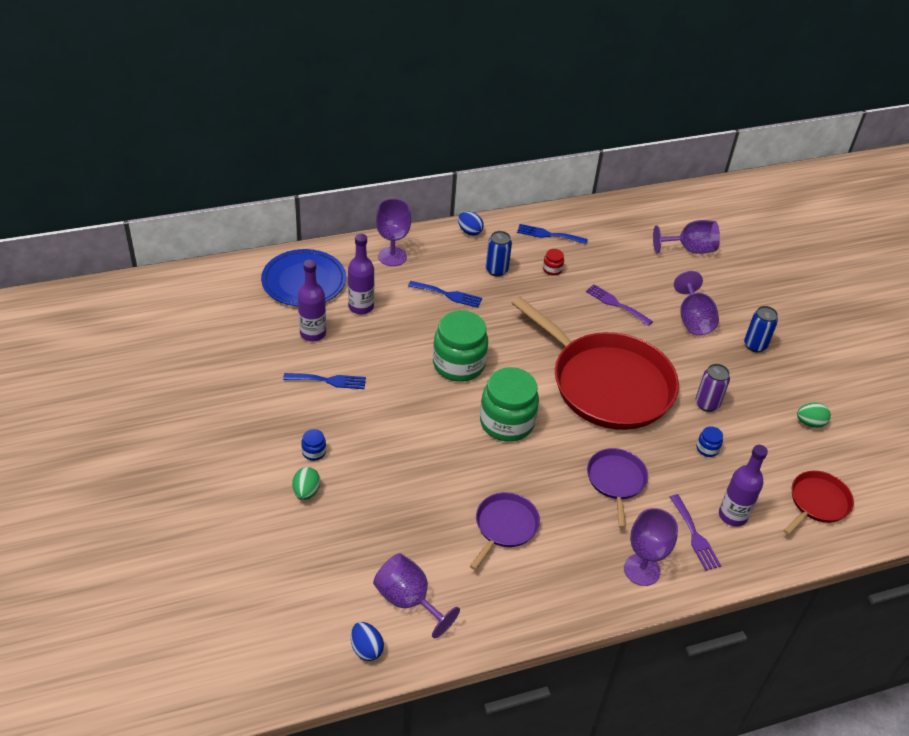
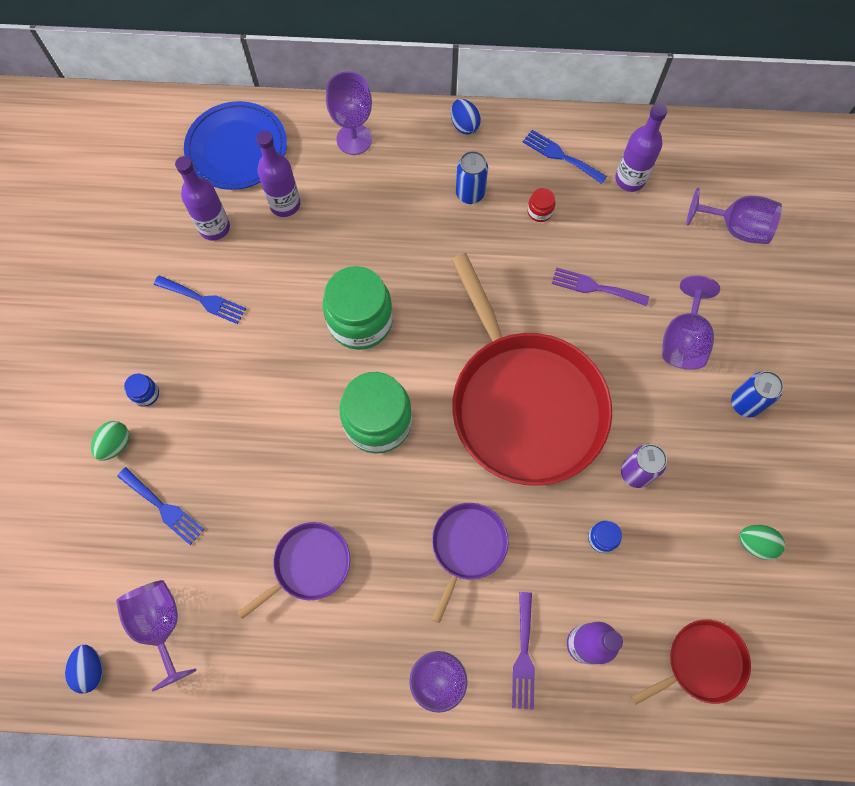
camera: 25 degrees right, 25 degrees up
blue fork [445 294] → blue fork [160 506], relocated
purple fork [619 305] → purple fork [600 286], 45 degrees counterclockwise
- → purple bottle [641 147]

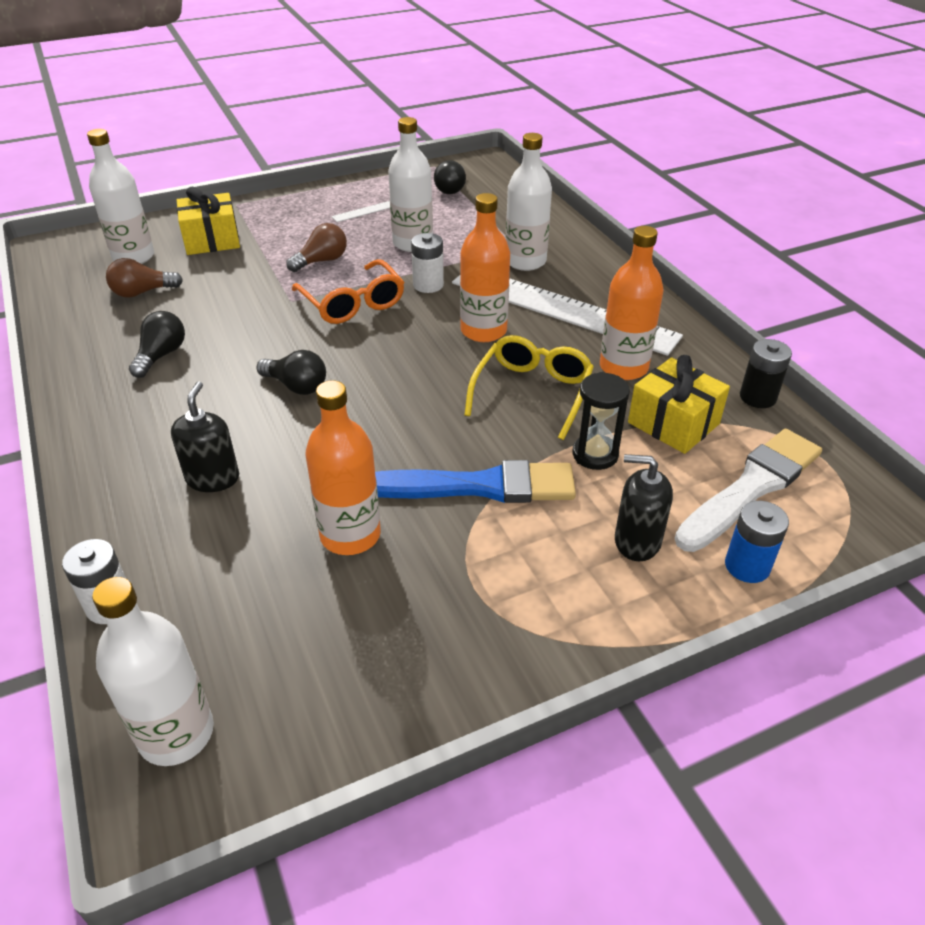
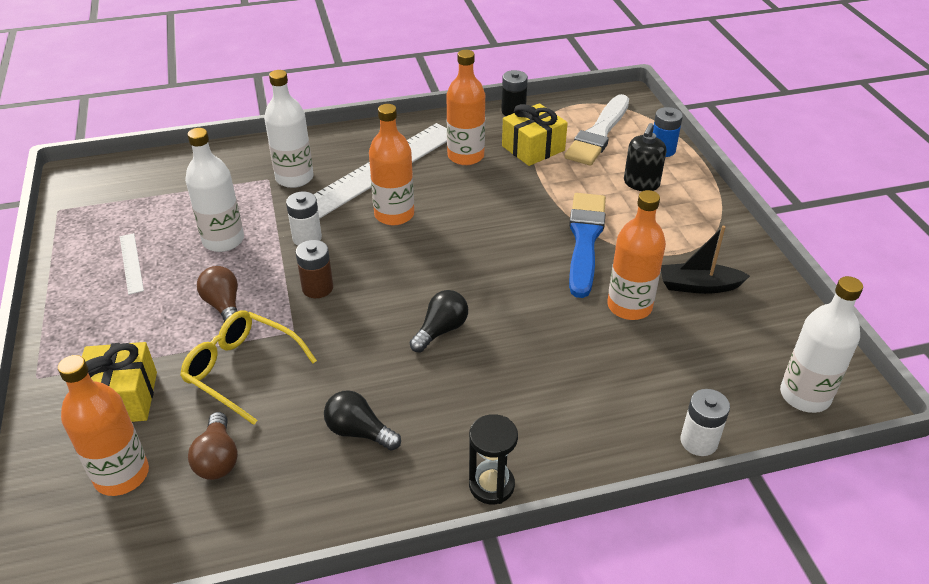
camera: 80 degrees left, 0 degrees up
white bottle [120 196] → orange bottle [103 425]
black soap dispenser [205 437] → -
orange glasses [348 291] → brown battery [314 269]
black light bulb [450 177] → -
yellow glasses [529 387] → yellow glasses [248 367], relocated
black hourglass [601 421] → black hourglass [493 459], relocated
white brush [748 490] → white brush [596 129], 120 degrees counterclockwise
- → black boat [705 260]

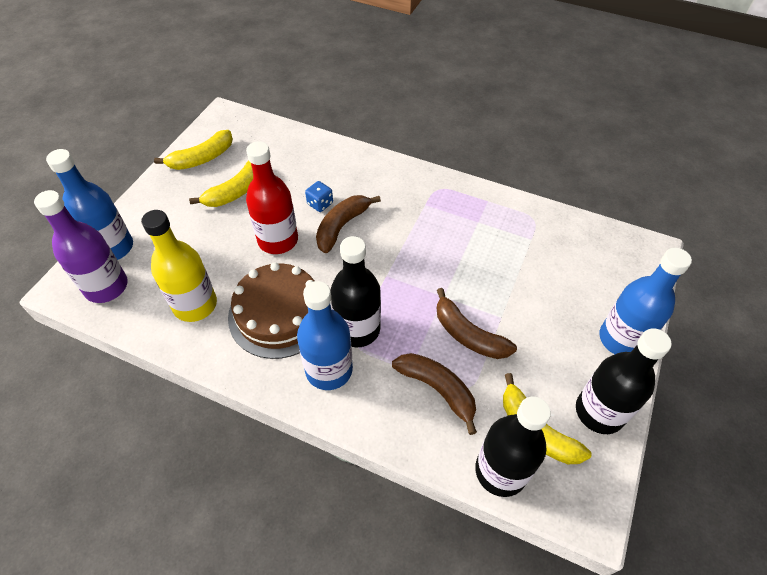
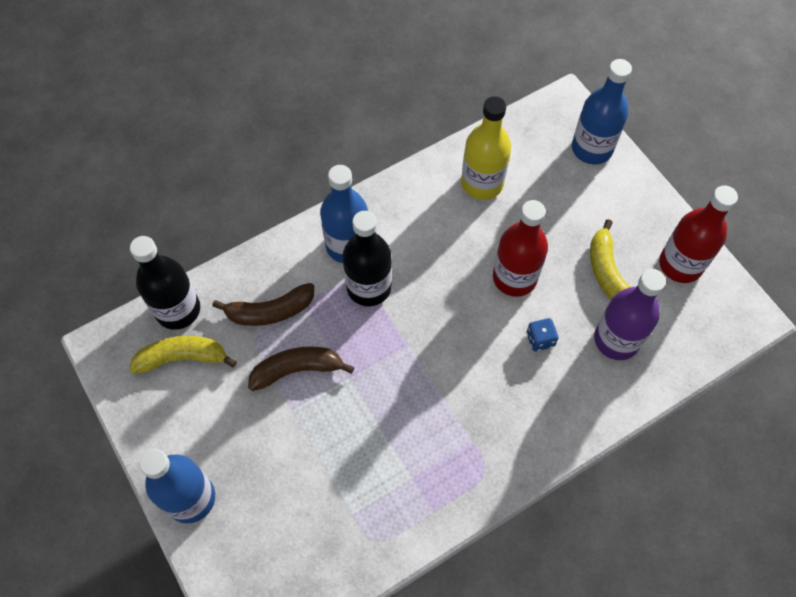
camera: 125 degrees right, 10 degrees up
purple bottle [81 246] → purple bottle [630 314], relocated
yellow banana [193 150] → red bottle [698 234]
brown cake [271 310] → -
brown banana [348 224] → -
black bottle [624 381] → -

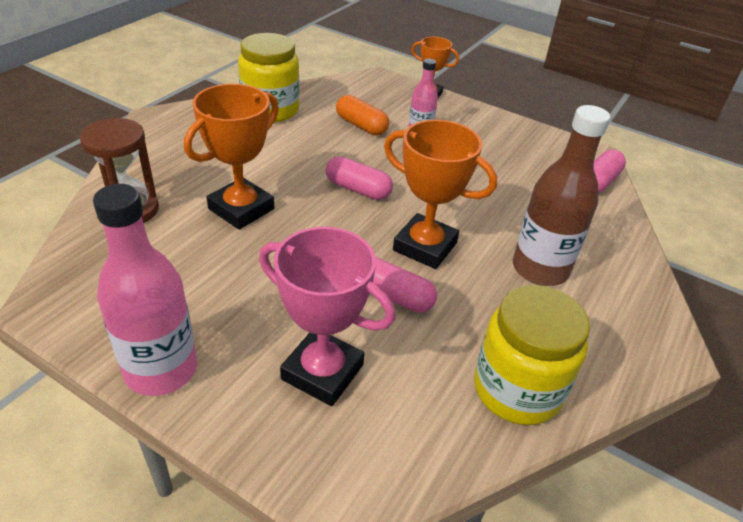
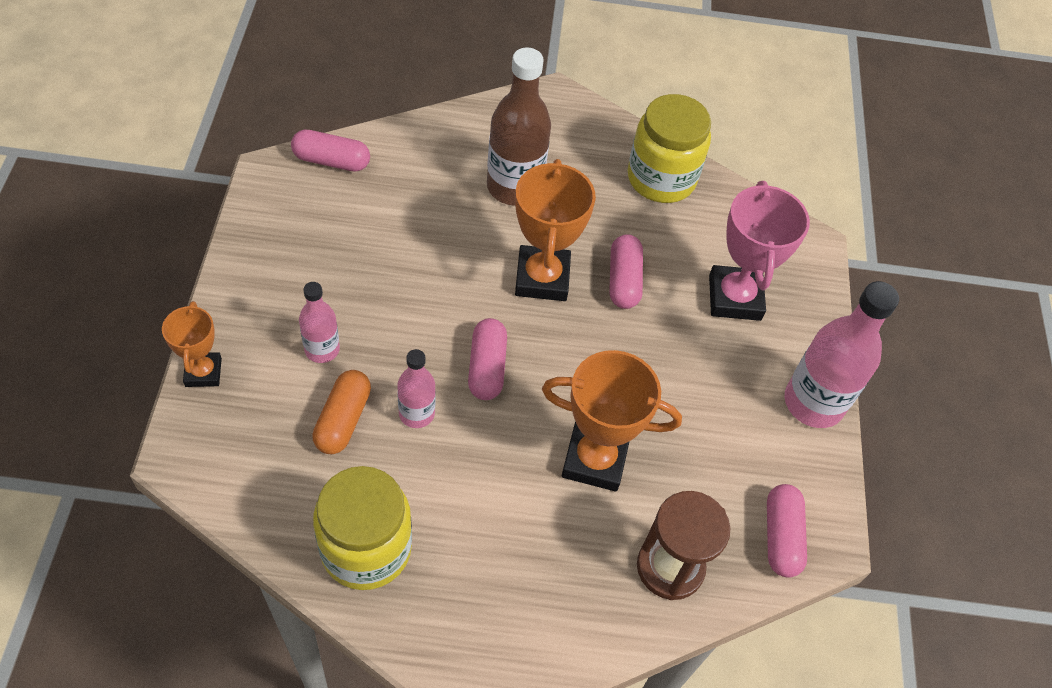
camera: 120 degrees left, 15 degrees up
- → pink bottle [416 388]
- → pink capsule [787 531]

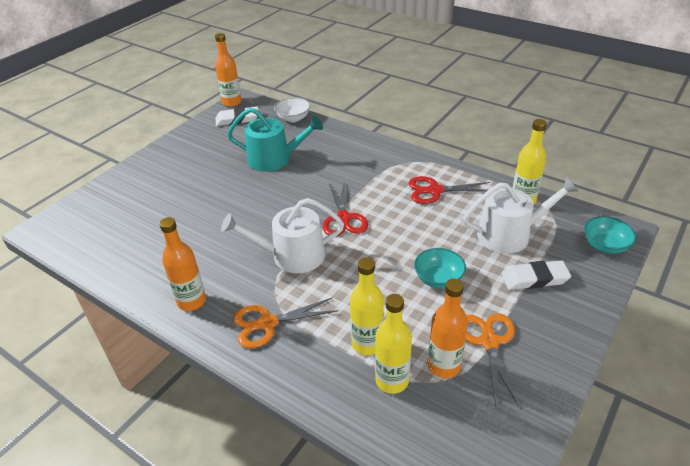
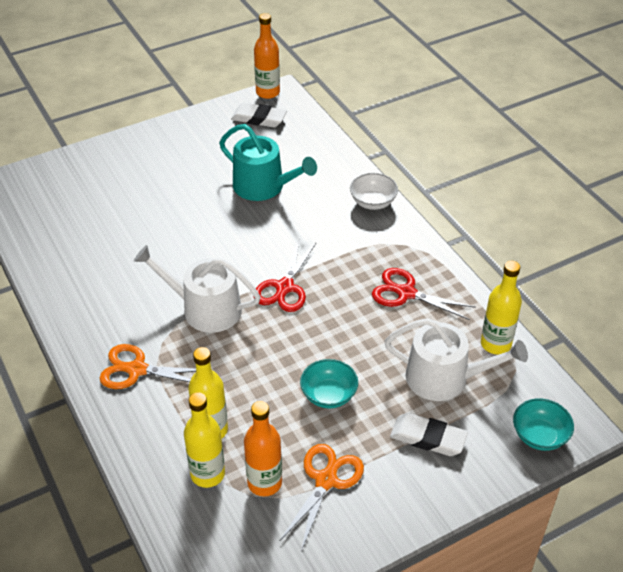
camera: 25 degrees right, 5 degrees up
orange bottle [182 264] → -
white bowl [292 109] → white bowl [374 191], relocated

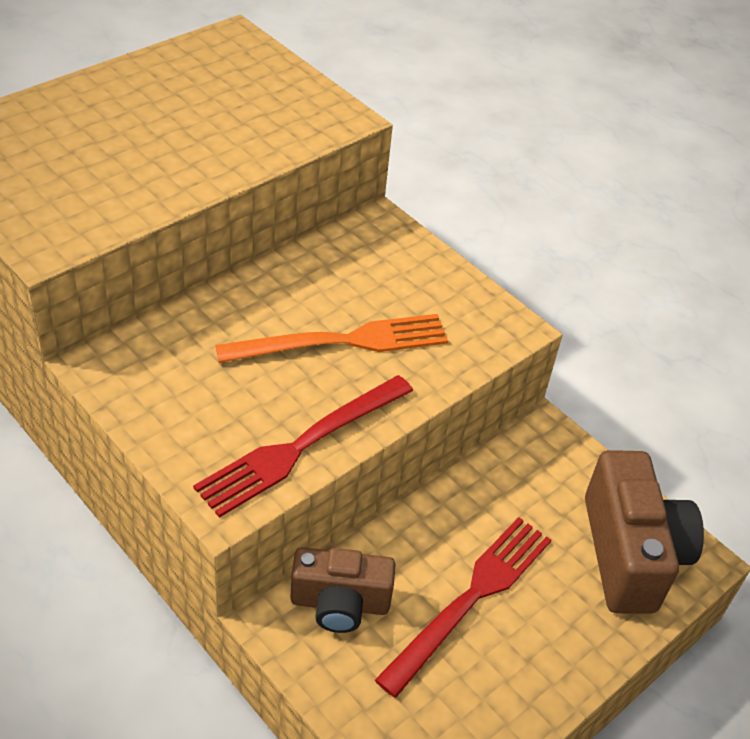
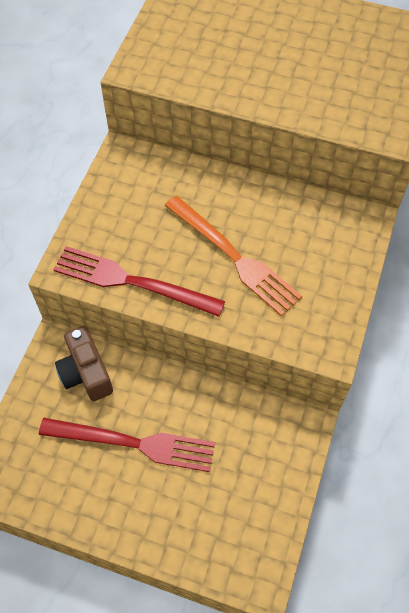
camera: 65 degrees right, 15 degrees up
brown camera [644 532] → -

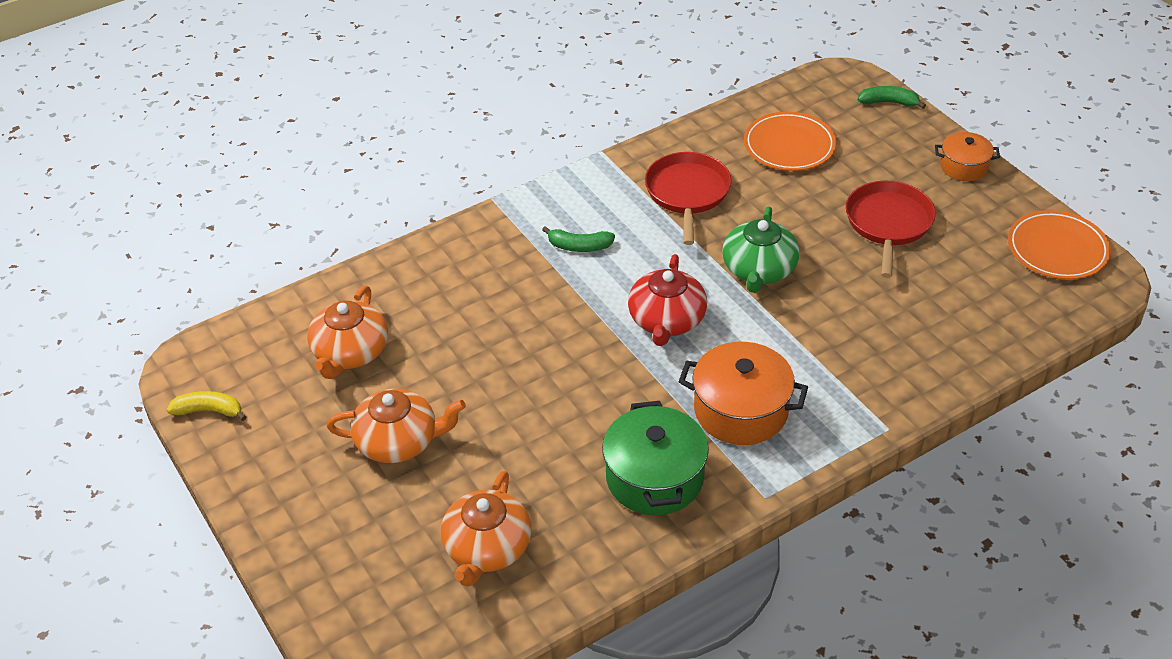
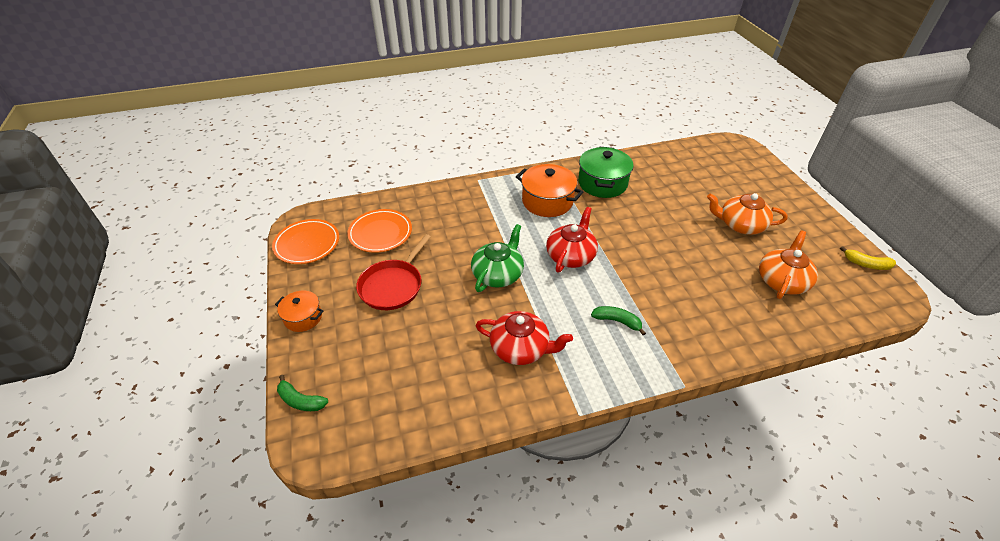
camera: 165 degrees left, 0 degrees up
orange teapot [486 528] → -
red pan [688 198] → red teapot [524 338]
orange plate [790 141] → orange plate [379 231], relocated

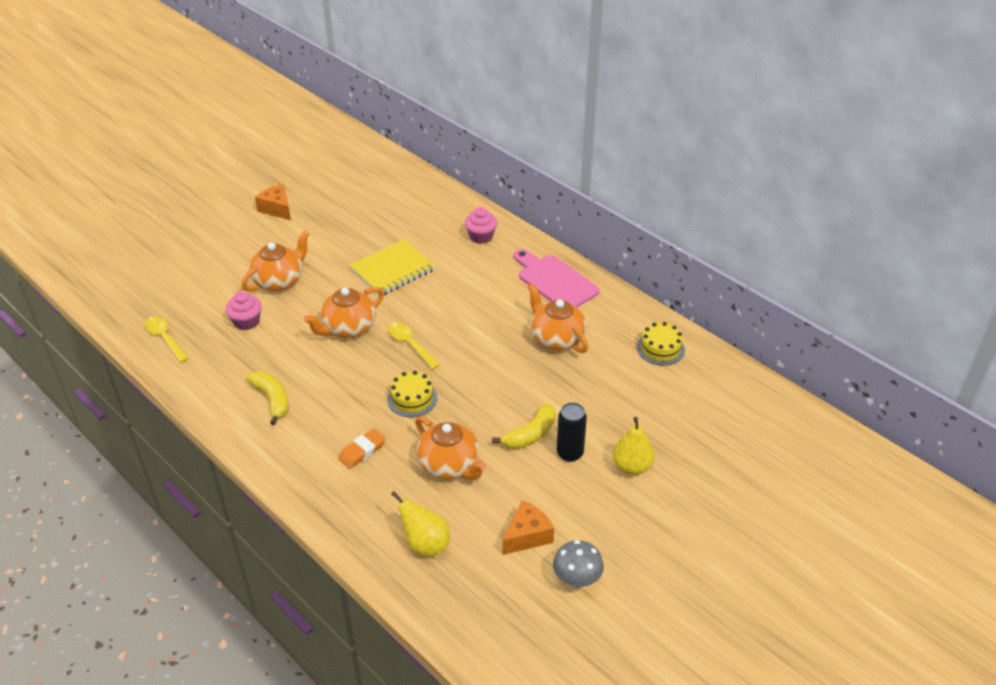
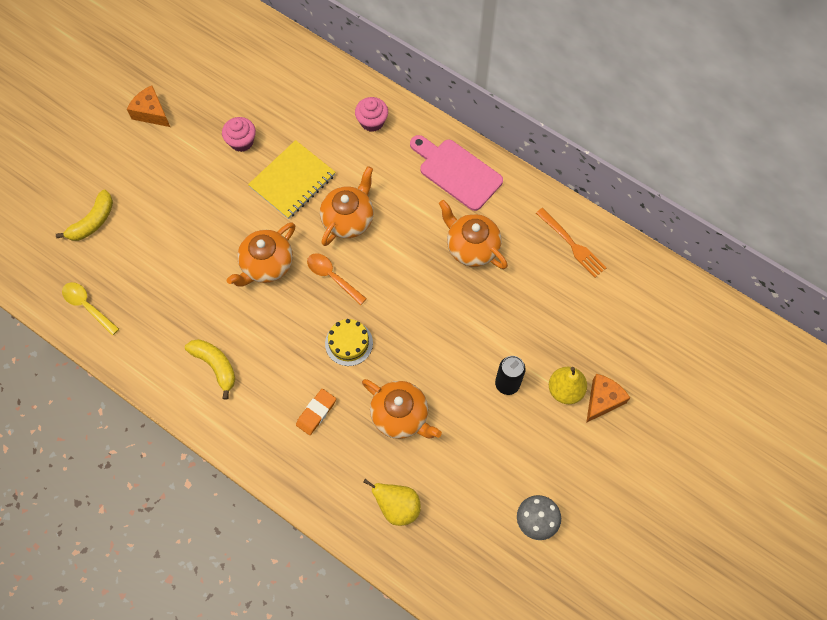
camera: 10 degrees left, 25 degrees up
pink cupcake [244 310] → pink cupcake [239 134], relocated
orange teapot [275 261] → orange teapot [347 206], relocated
yellow spoon [414 346] → orange spoon [337 279]
yellow banana [524 425] → yellow banana [84 215], relocated
orange cheese [528 527] → orange cheese [608 398], relocated
yellow cake [661 344] → orange fork [571 242]

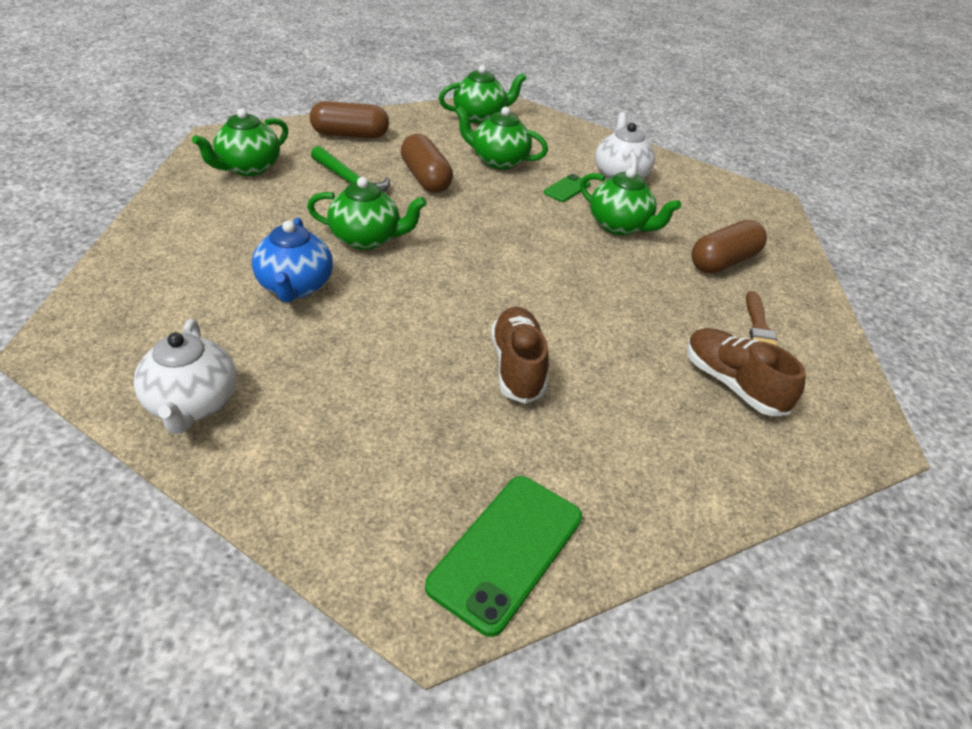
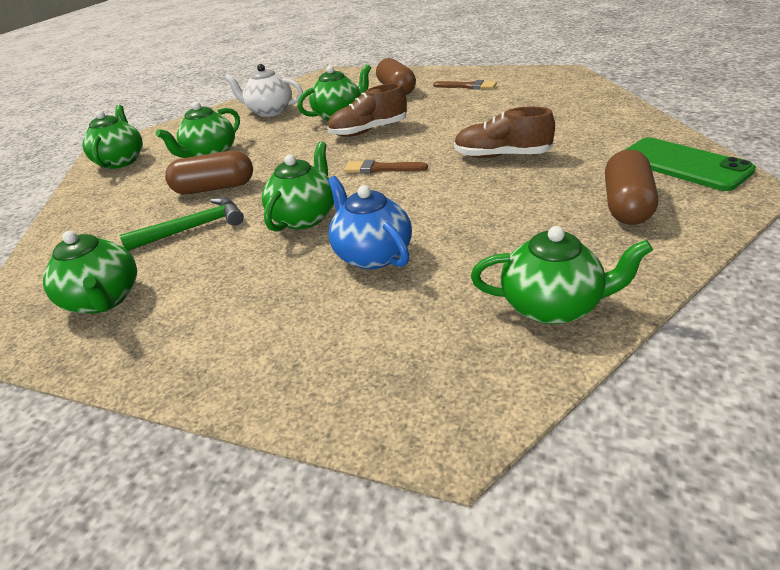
camera: 65 degrees left, 5 degrees down
white teapot [185 376] → green teapot [562 275]
blue teapot [292 260] → blue teapot [370 222], 135 degrees counterclockwise
brown capsule [349 119] → brown capsule [631 187], relocated
green phone [567 188] → -
brown shoe [746 372] → brown shoe [367 110], relocated
- → brown brush [386 166]

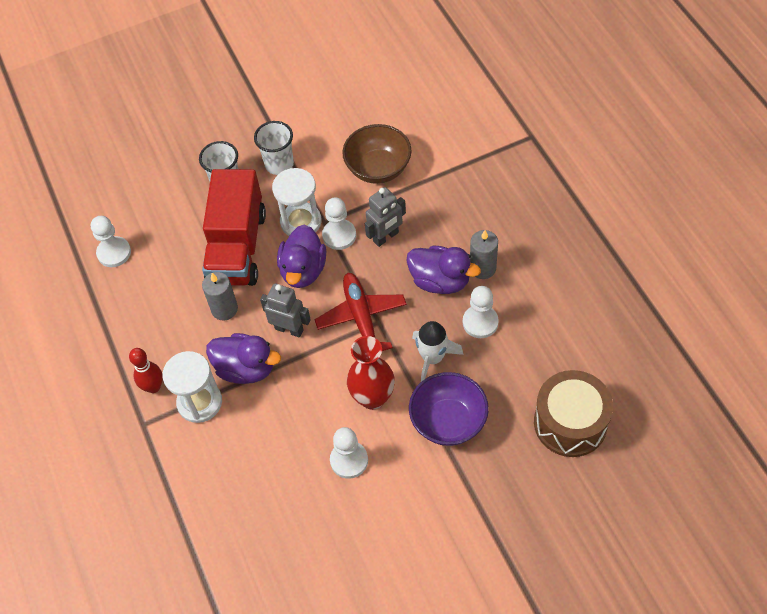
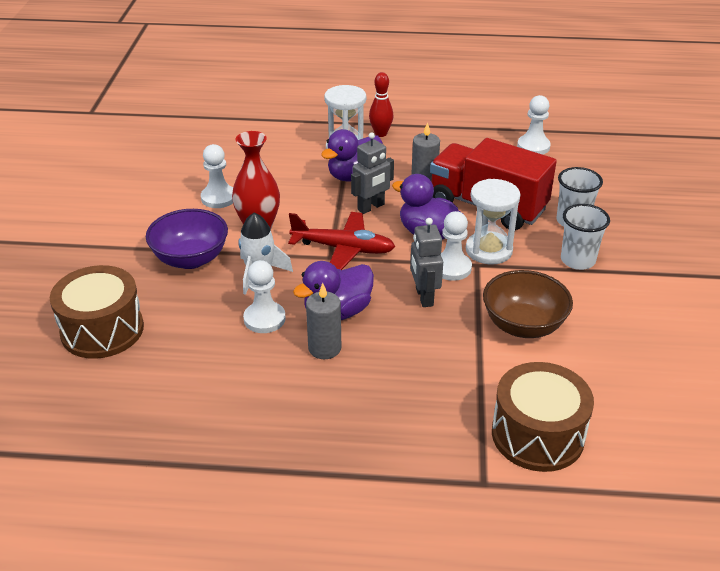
camera: 115 degrees right, 20 degrees down
- → brown drum [543 417]

